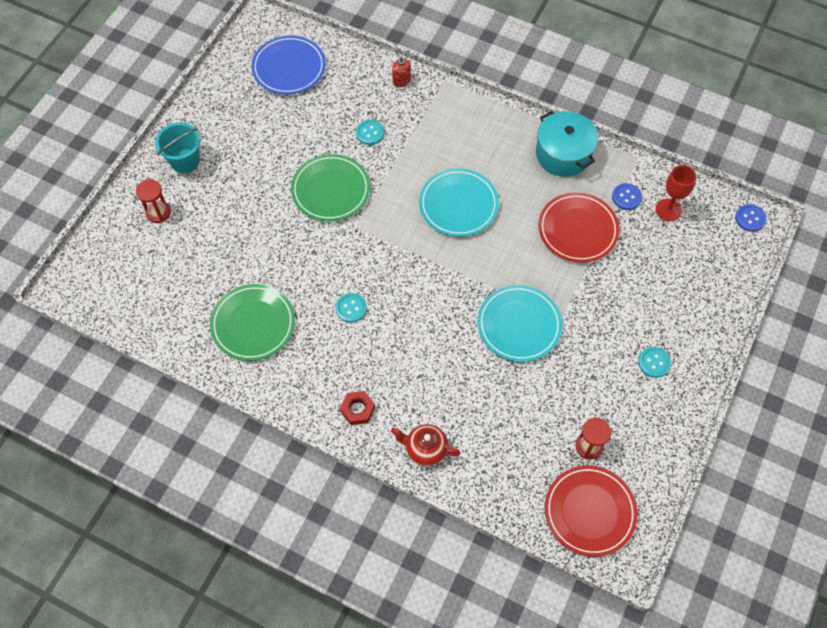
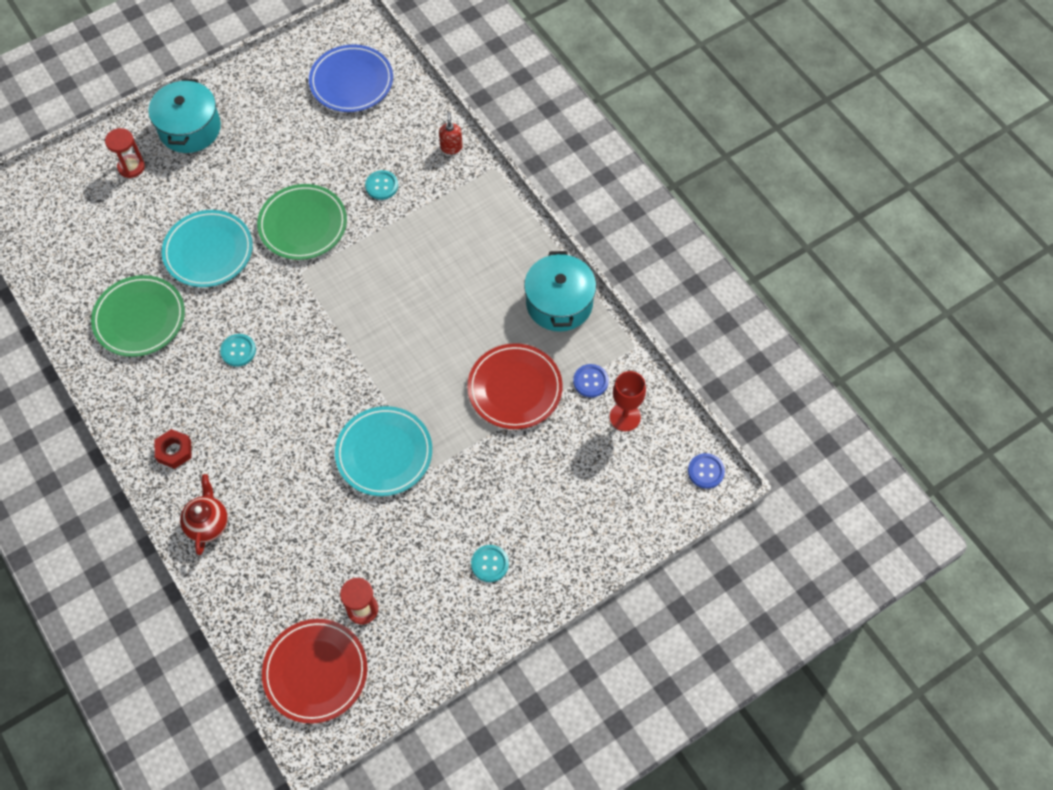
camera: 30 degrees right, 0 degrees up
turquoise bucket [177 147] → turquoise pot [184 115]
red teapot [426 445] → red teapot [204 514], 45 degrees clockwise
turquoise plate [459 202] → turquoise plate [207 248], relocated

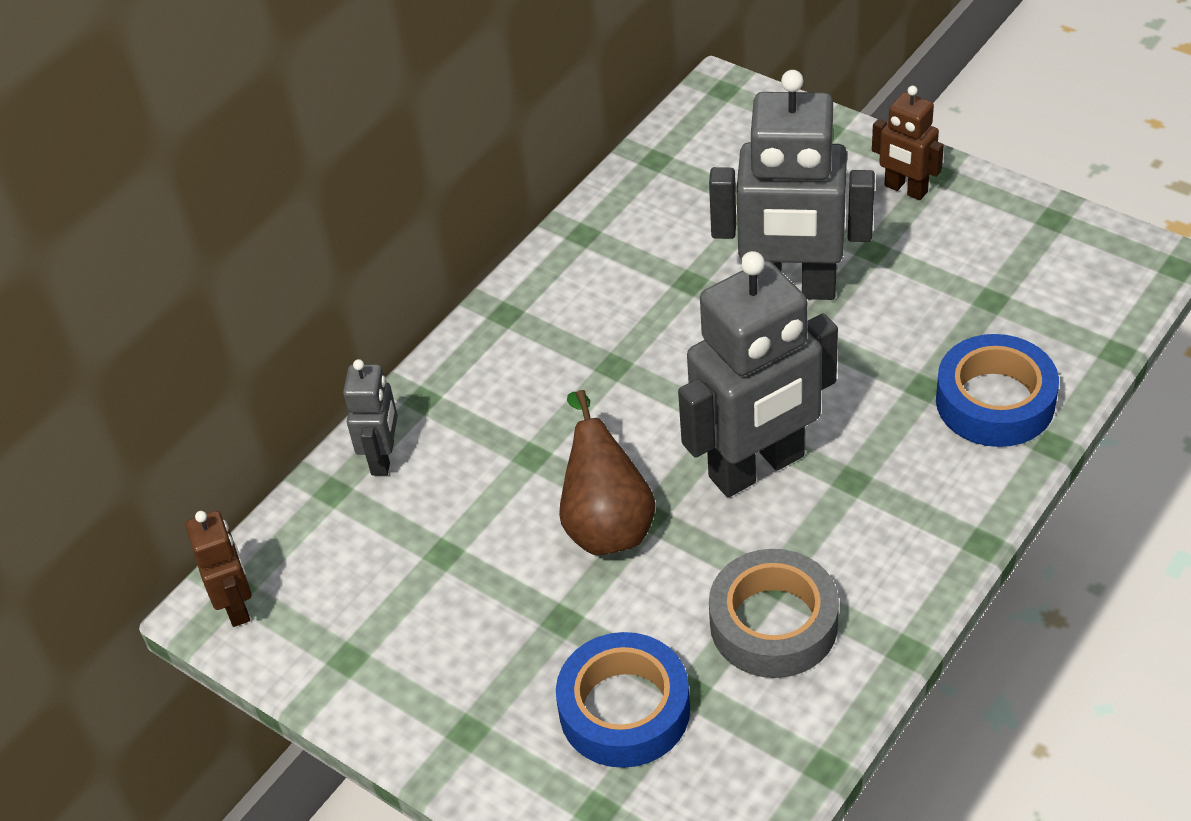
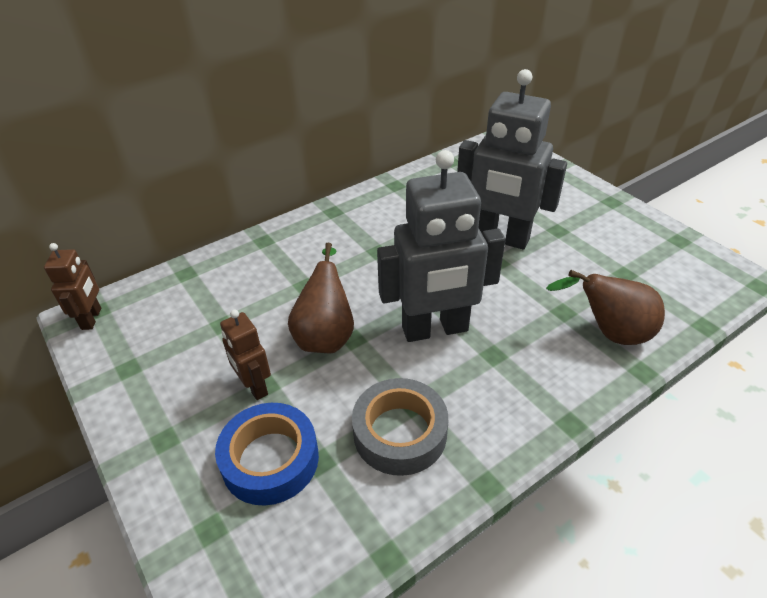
camera: 15 degrees right, 5 degrees down
grey robot [370 417] → -
brown robot [908 143] → brown robot [245 355], relocated
blue tape [997 390] → brown pear [605 307]

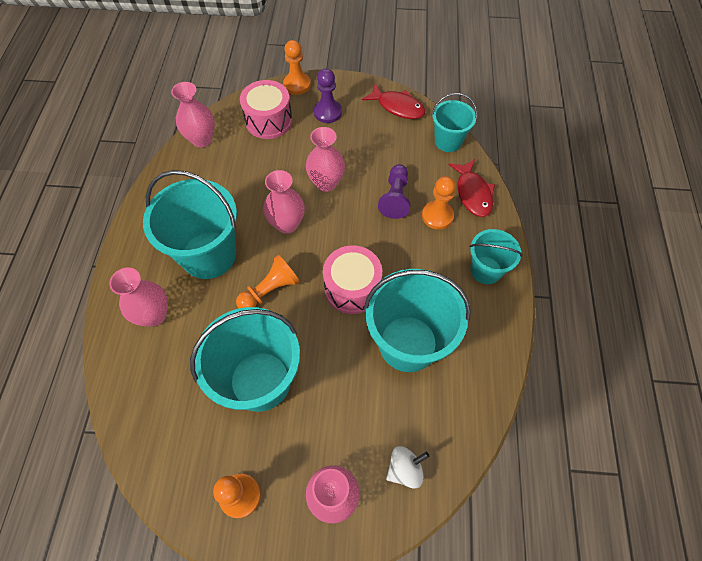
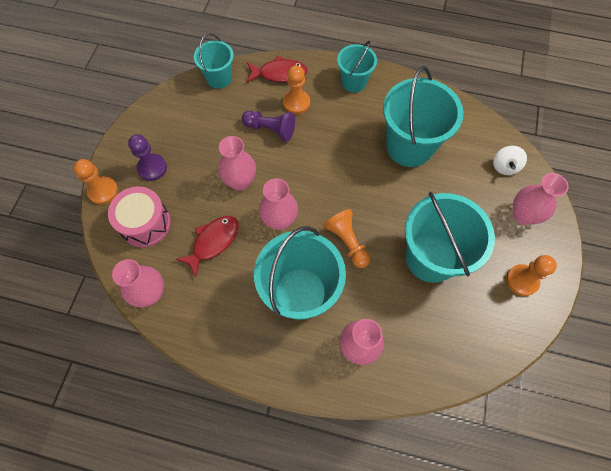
camera: 80 degrees left, 5 degrees up
pink drum [352 279] → -
red fish [394 101] → red fish [207 246], relocated
white spinning top [407 467] → white spinning top [510 160], 150 degrees counterclockwise

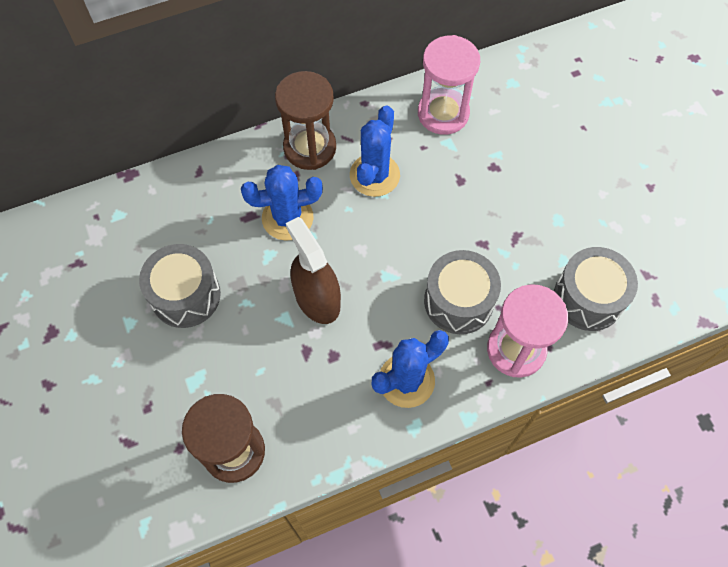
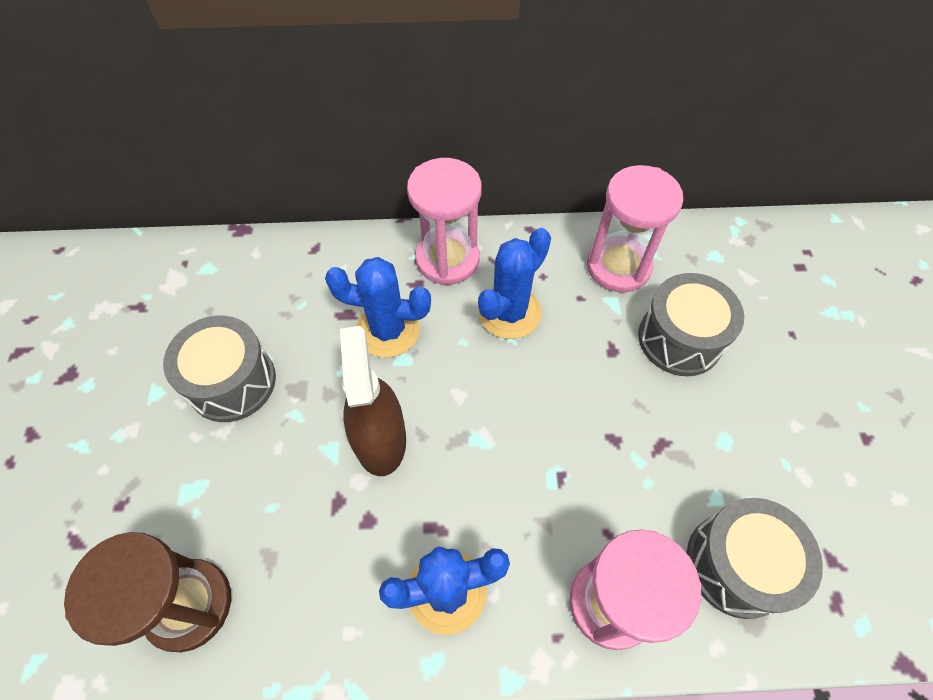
camera: 20 degrees right, 5 degrees down
brown hourglass [305 120] → pink hourglass [444 221]
grey drum [462 292] → grey drum [691 324], relocated

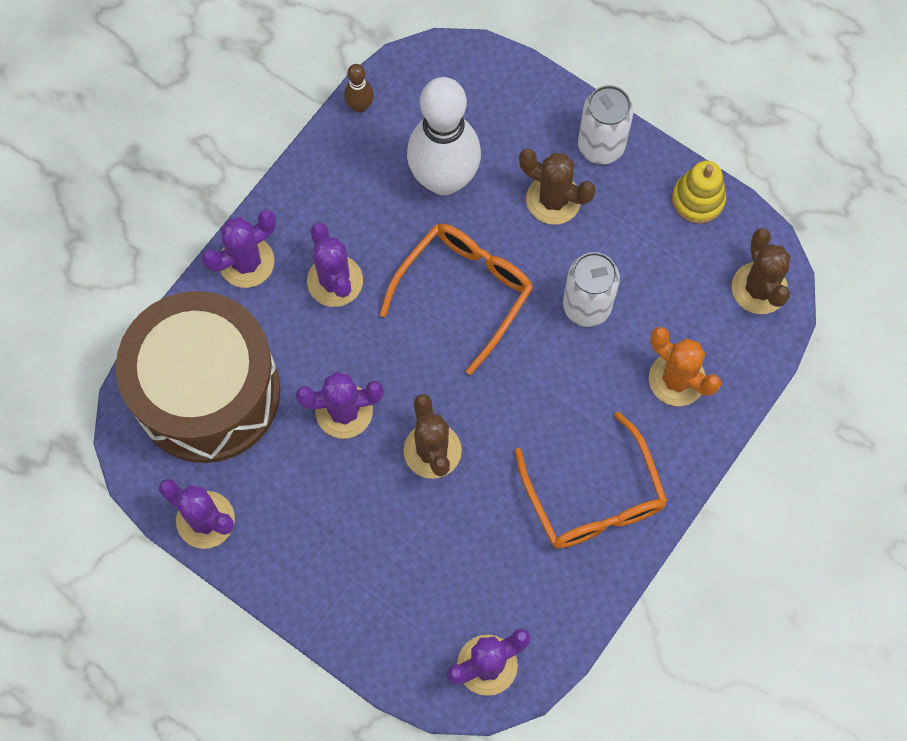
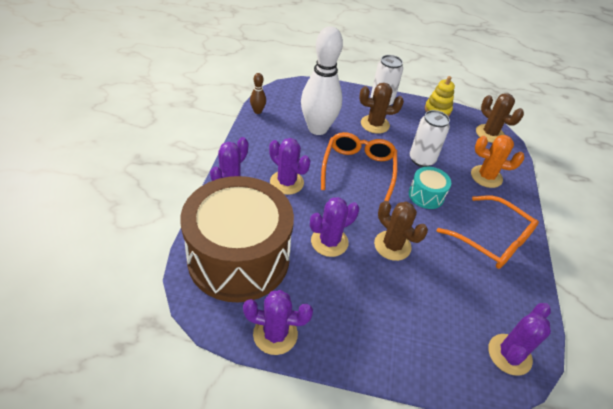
camera: 30 degrees left, 25 degrees down
- → turquoise drum [430 188]

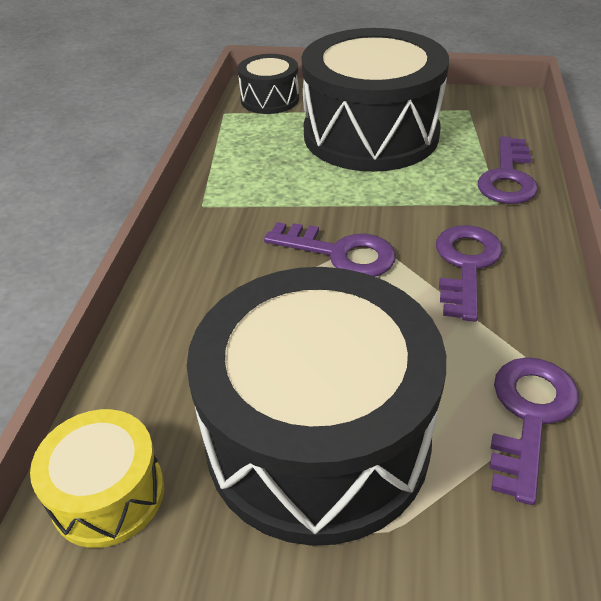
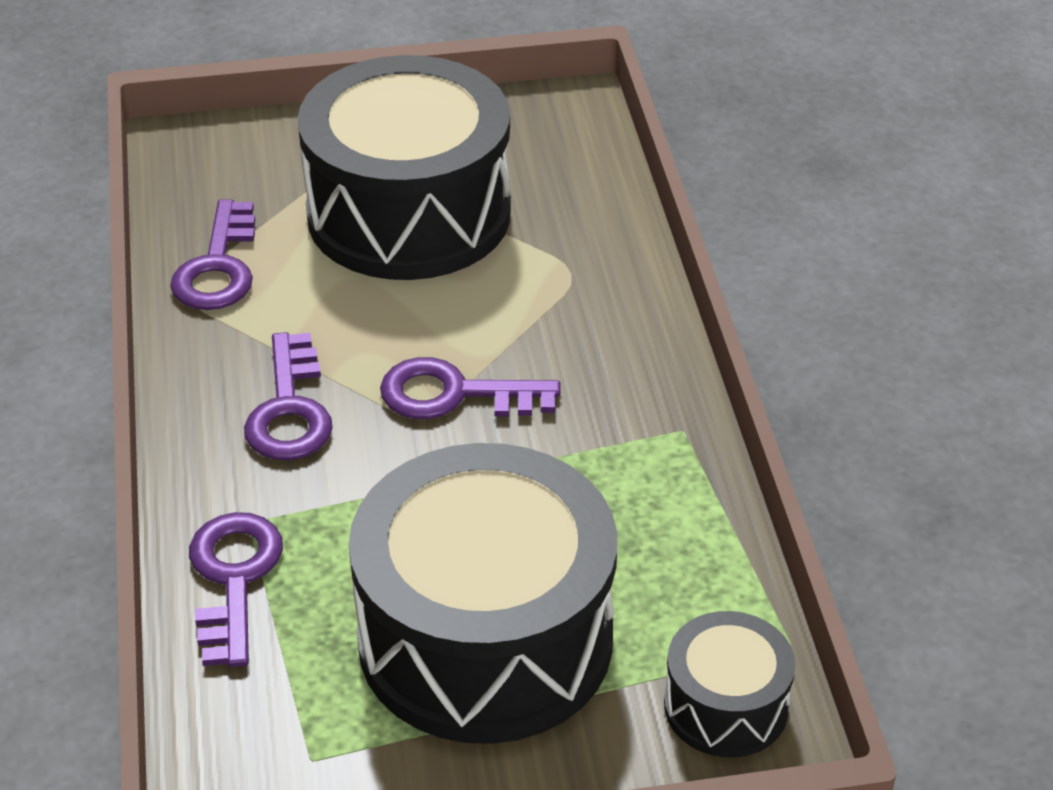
camera: 160 degrees right, 0 degrees up
yellow drum [97 478] → -

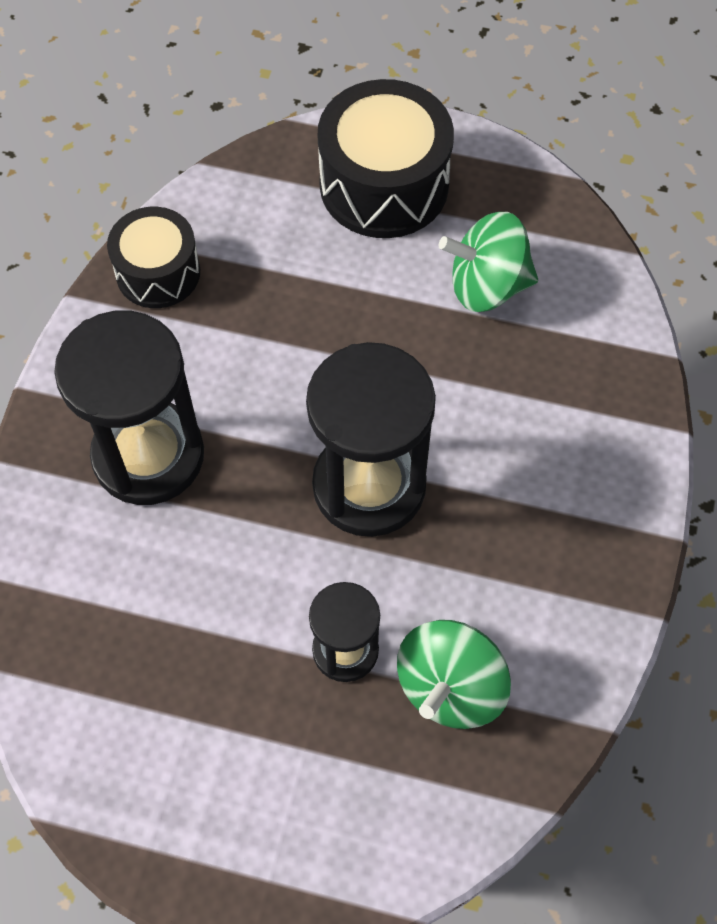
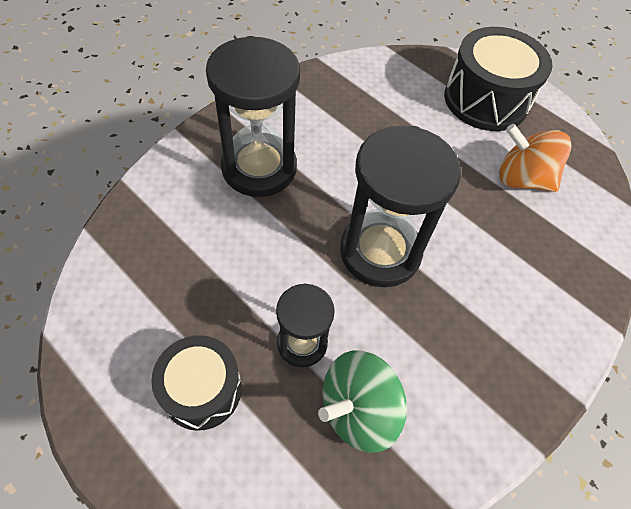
camera: 25 degrees right, 5 degrees down
black drum [153 257] → black drum [196 383], relocated
green spinning top [488 262] → orange spinning top [535 158]

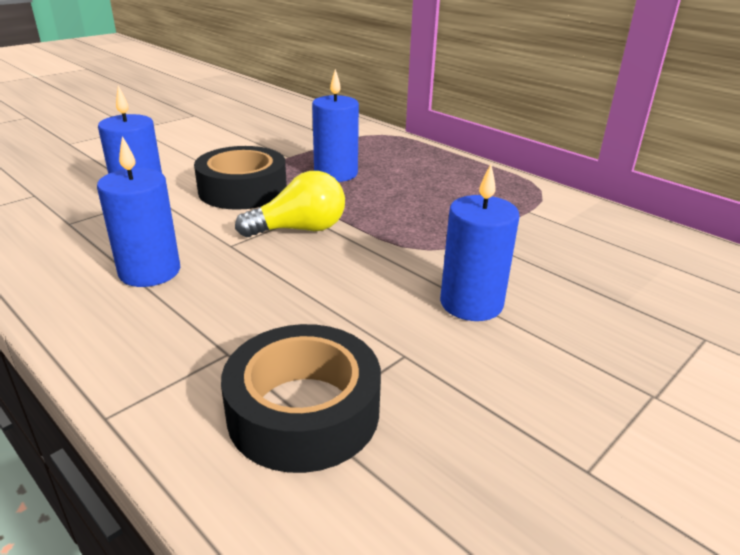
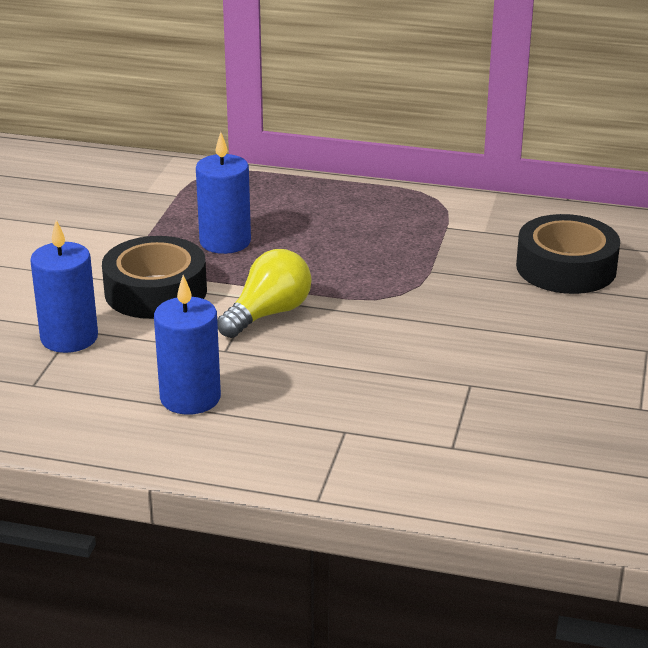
camera: 30 degrees left, 0 degrees up
black tape [301 398] → black tape [568 254], relocated
blue candle [479 242] → -

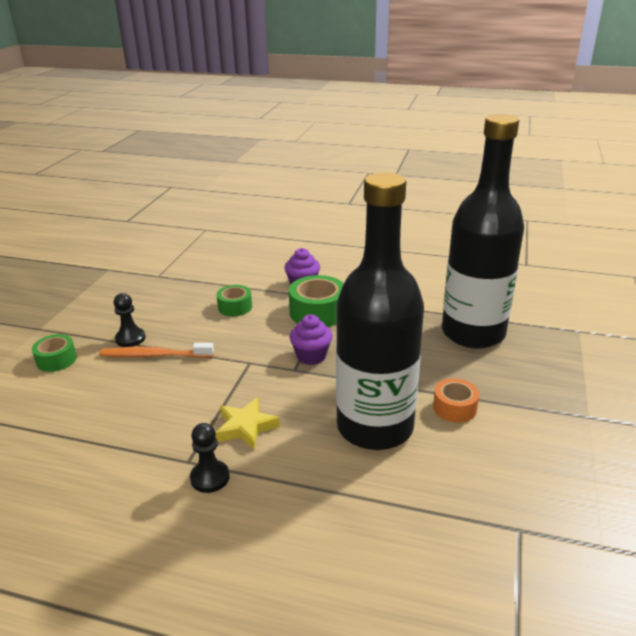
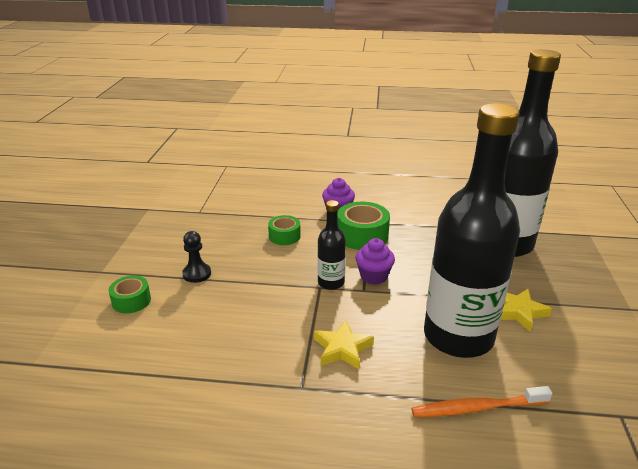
camera: 10 degrees left, 0 degrees up
orange toothbrush [156 350] → orange toothbrush [482 401], relocated
black pawn [210 458] → -
orange tape [456 400] → yellow star [526 310]
- → black bottle [331 245]

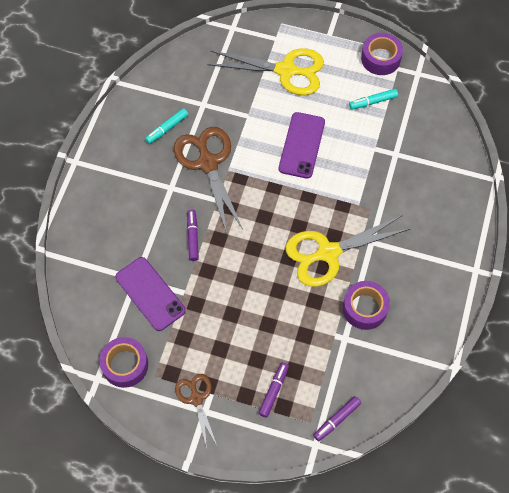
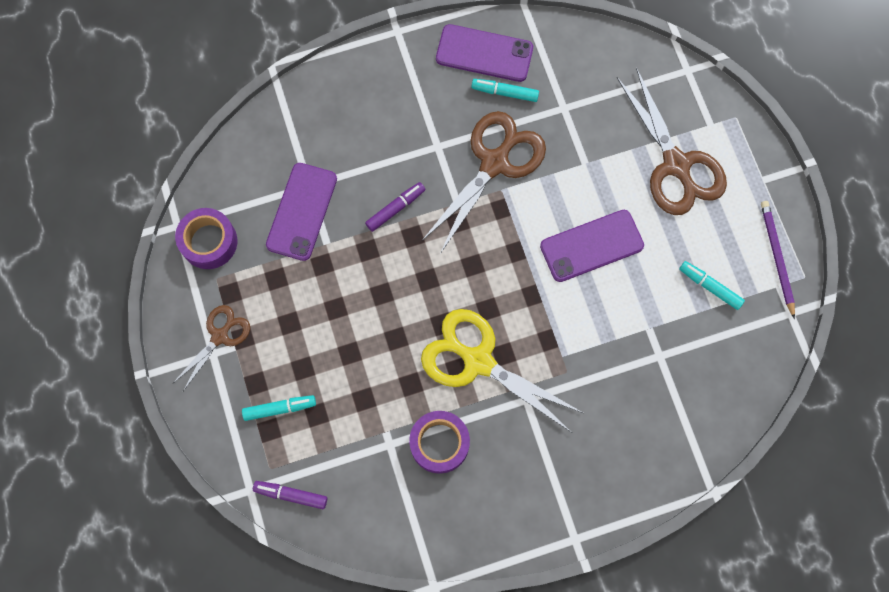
camera: 55 degrees right, 10 degrees up
yellow scissors [265 71] → brown scissors [672 141]
purple marker [273 390] → turquoise marker [279 408]
purple tape [382 54] → purple pencil [778 260]
- → purple phone [484 53]

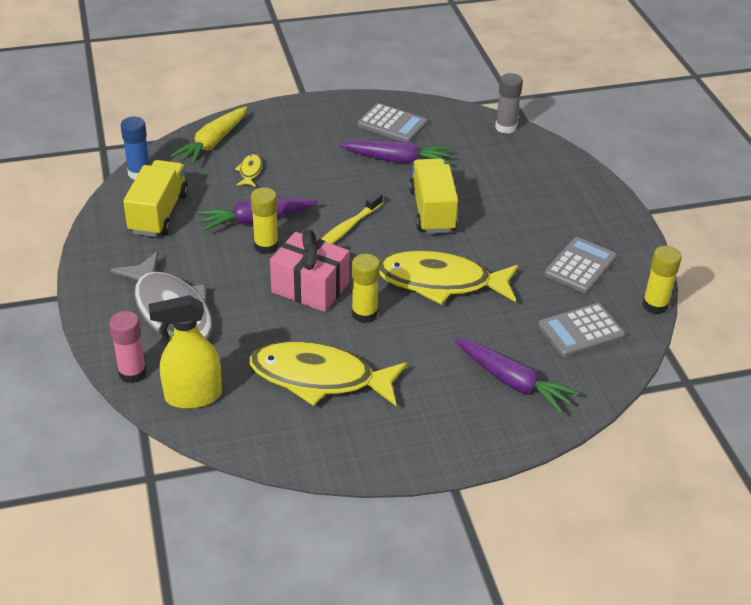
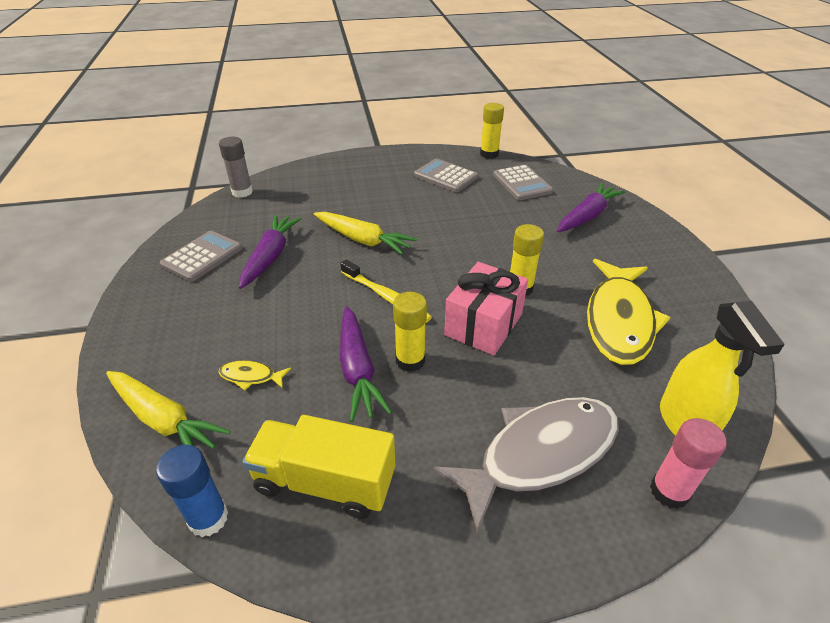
camera: 85 degrees left, 0 degrees up
yellow fish [449 278] → -
yellow truck [433 196] → yellow carrot [365 233]

